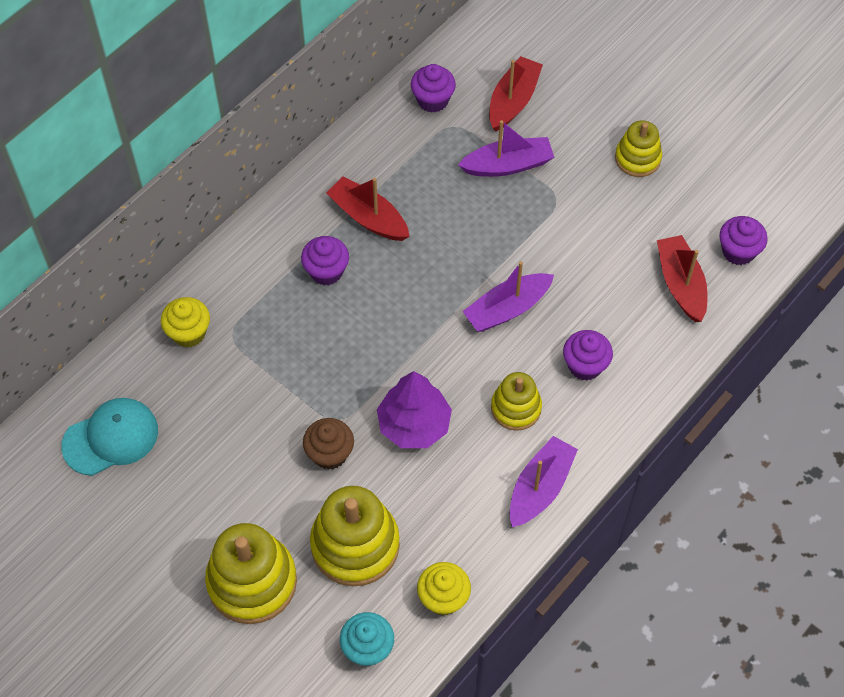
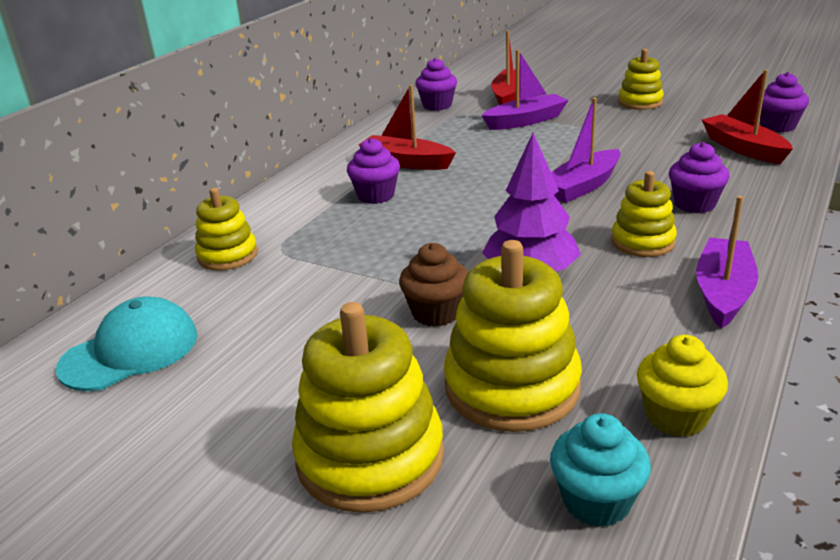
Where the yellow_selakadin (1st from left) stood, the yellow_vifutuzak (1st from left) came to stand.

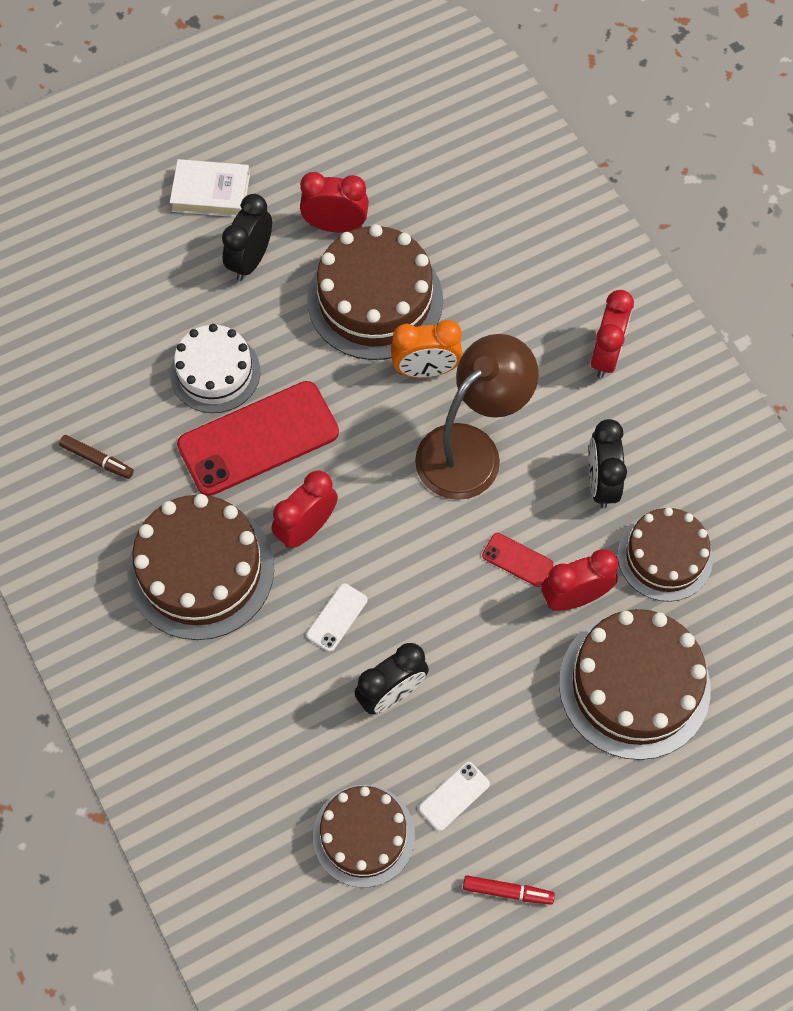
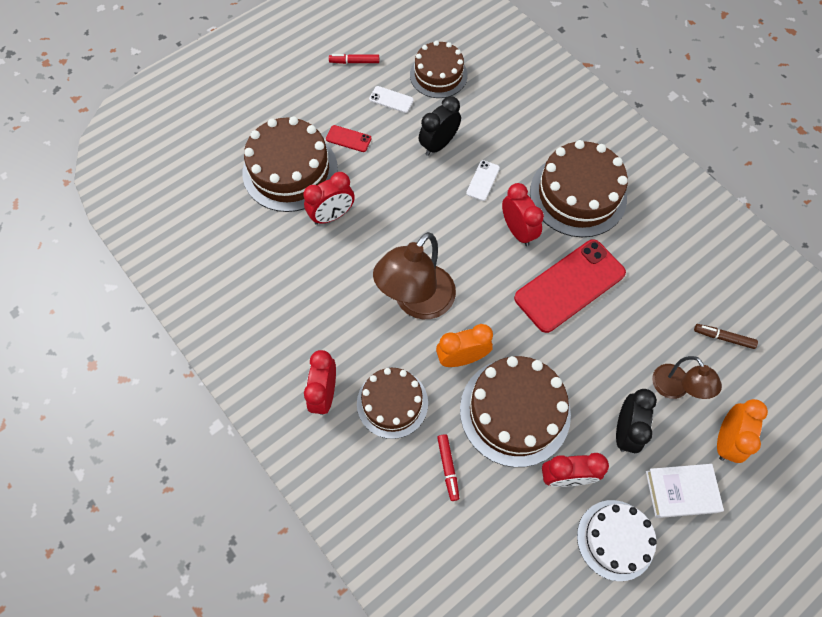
The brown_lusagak ended up elsewhere. The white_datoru ended up elsewhere. The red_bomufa (1st from left in the first image) ended up facing another way, 60 degrees counterclockwise from before. The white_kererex (2nd from left in the first image) ended up facing another way, 75 degrees clockwise from before. The red_kererex (2nd from left in the first image) ended up elsewhere. The second view lost the black_bomufa (3rd from left). The brown_datoru (5th from left in the first image) ended up elsewhere. The second view gained the red_lusagak (2nd from left). The second view gained the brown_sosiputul (2nd from left). The second view gained the orange_bomufa (2nd from left).

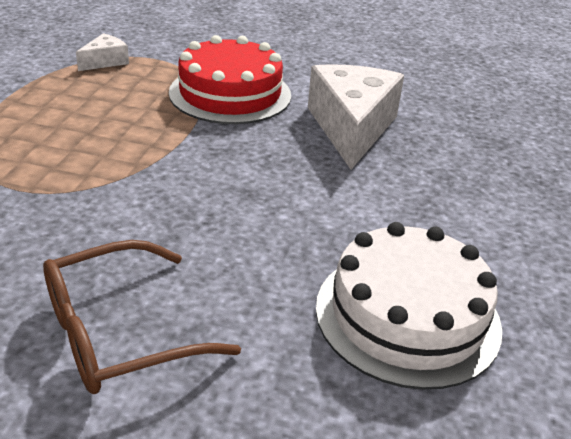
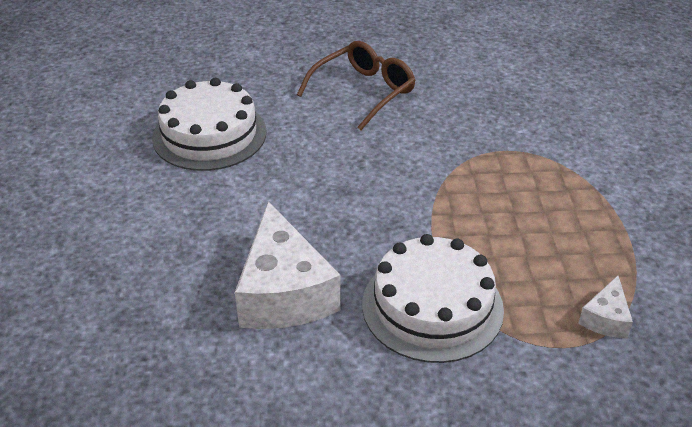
What was the red_datoru turned into the white_datoru (2nd from left).

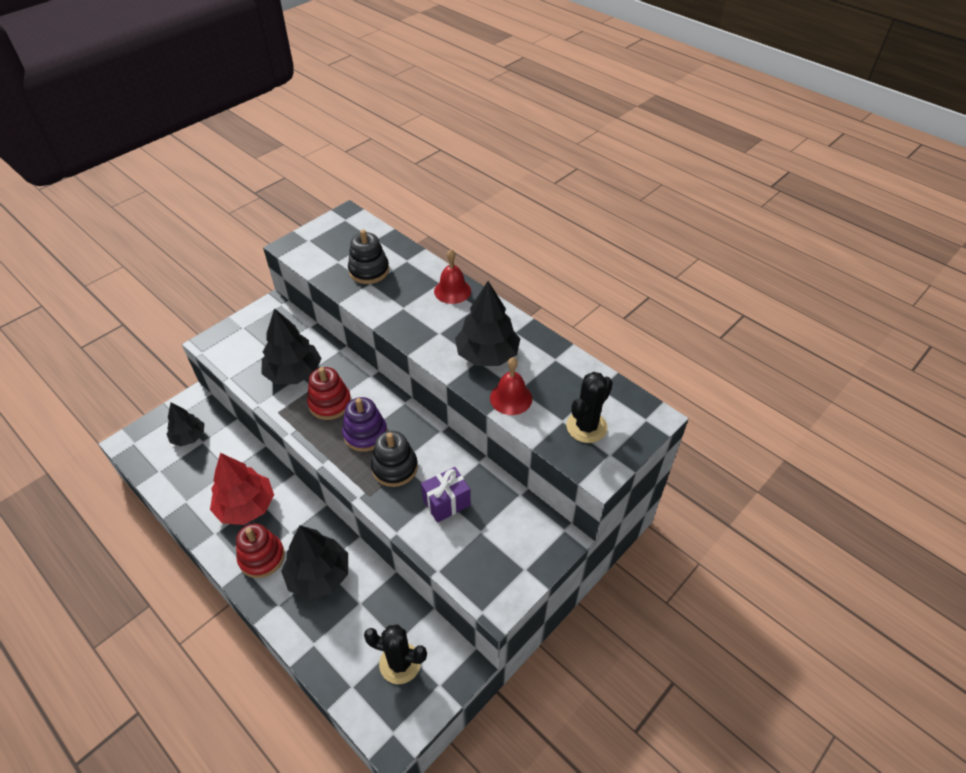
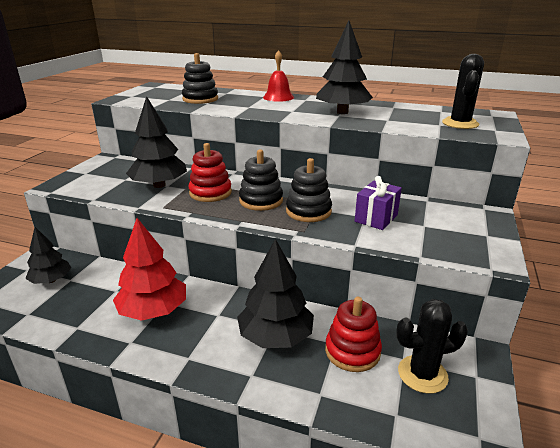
The red_vifutuzak (1st from left in the first image) ended up elsewhere. What was the purple_vifutuzak turned into the black_vifutuzak (2nd from left). The second view lost the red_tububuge (2nd from left).

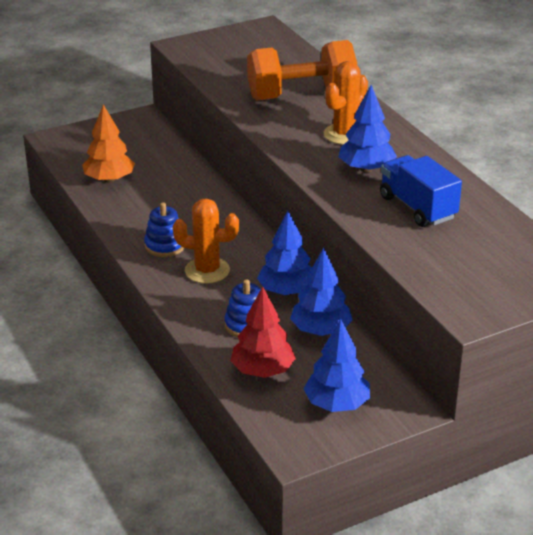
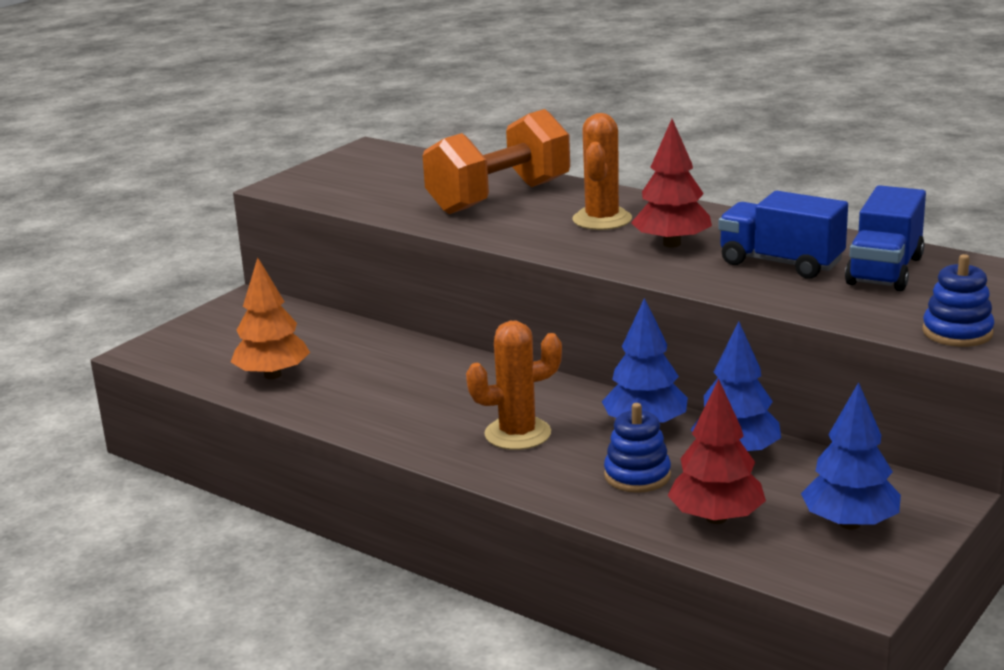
The blue_vifutuzak (1st from left in the first image) ended up elsewhere. What was the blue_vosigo (4th from left) turned into the red_vosigo (1st from left). The second view gained the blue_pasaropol (2nd from left).

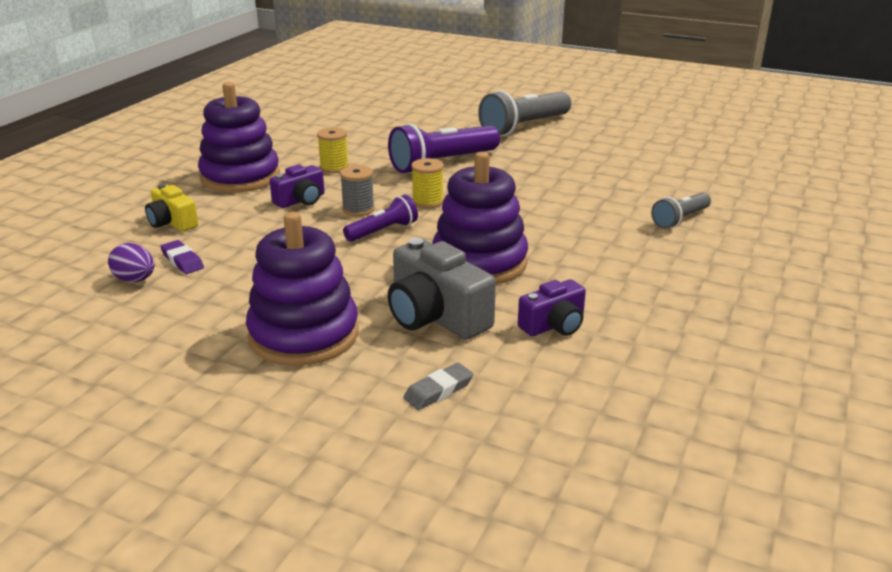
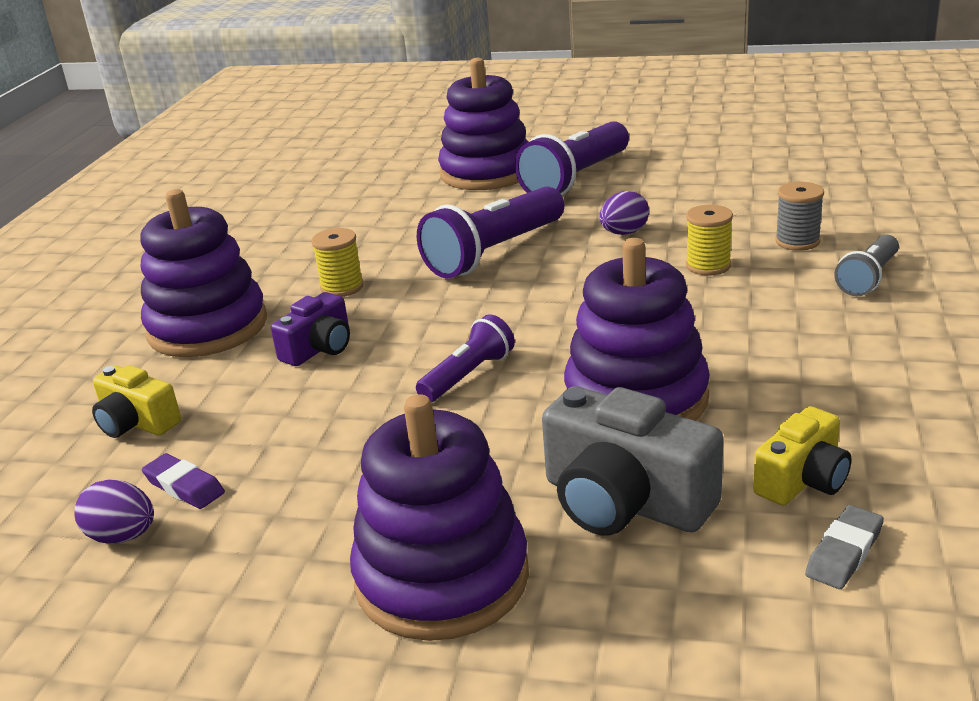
The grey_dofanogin ended up elsewhere. The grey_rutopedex ended up elsewhere. The yellow_dofanogin (2nd from left) ended up elsewhere. What was the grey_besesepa (1st from left) turned into the purple_besesepa (3rd from left). What was the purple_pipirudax (2nd from left) turned into the yellow_pipirudax (2nd from left). The second view gained the purple_vifutuzak (3rd from left). The second view gained the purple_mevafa (2nd from left).

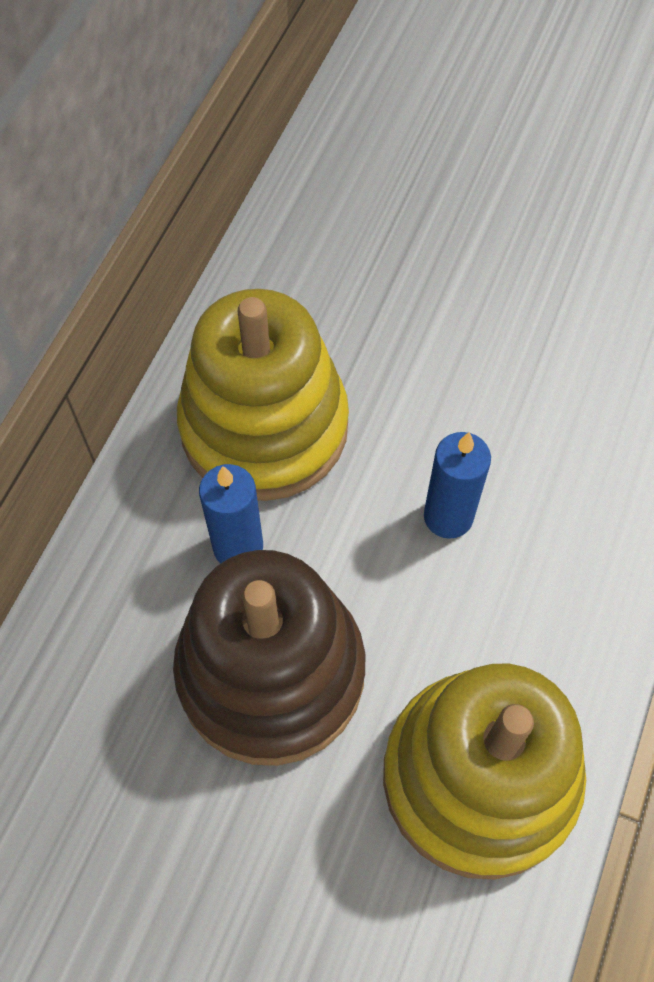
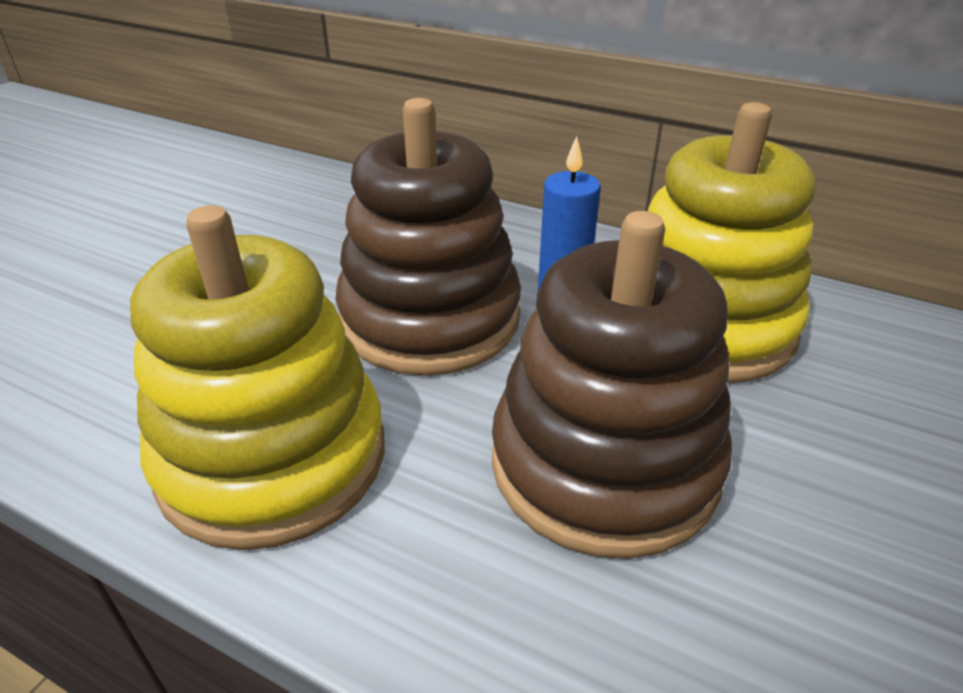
Where the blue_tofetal (2nd from left) stood, the brown_vifutuzak (2nd from left) came to stand.

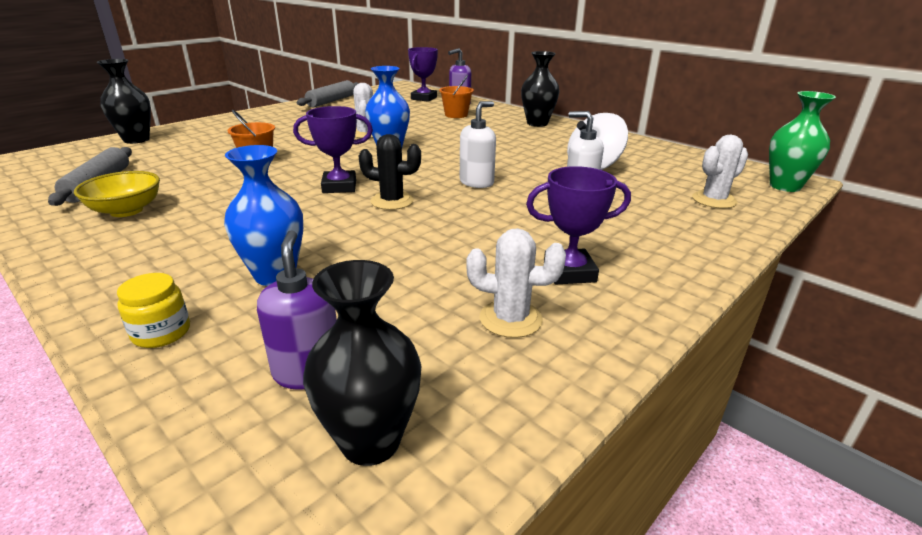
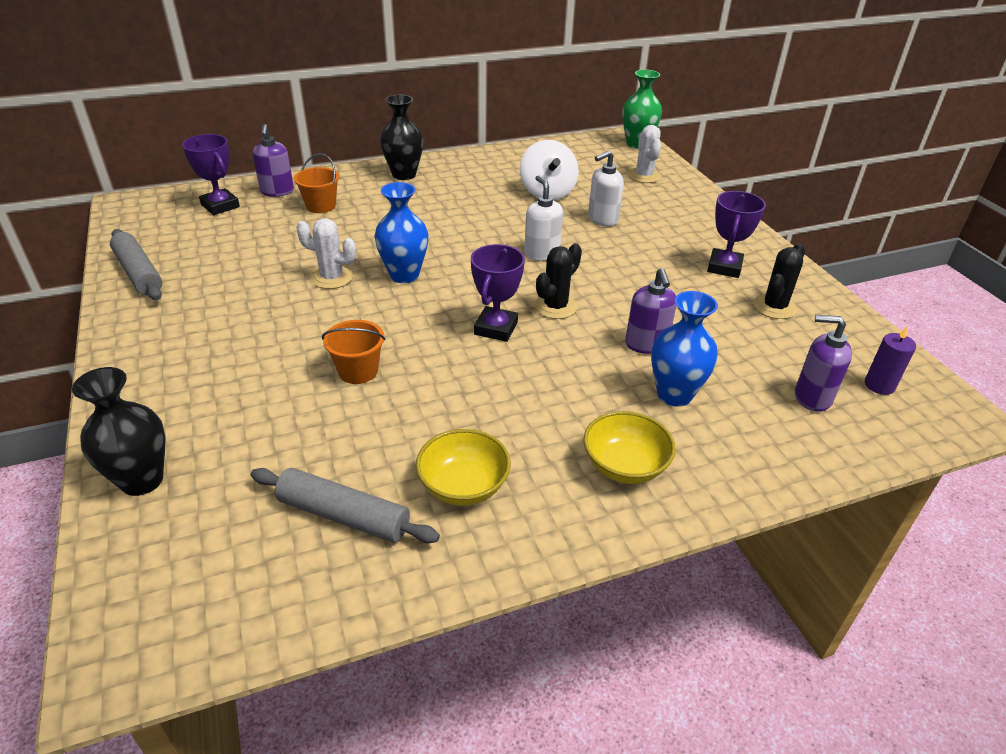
The second view lost the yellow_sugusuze. Where the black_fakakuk (2nd from left) stood, the purple_tofetal came to stand. What was the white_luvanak (2nd from left) turned into the black_luvanak (2nd from left). The second view gained the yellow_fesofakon (2nd from left). The second view gained the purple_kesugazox (2nd from left).

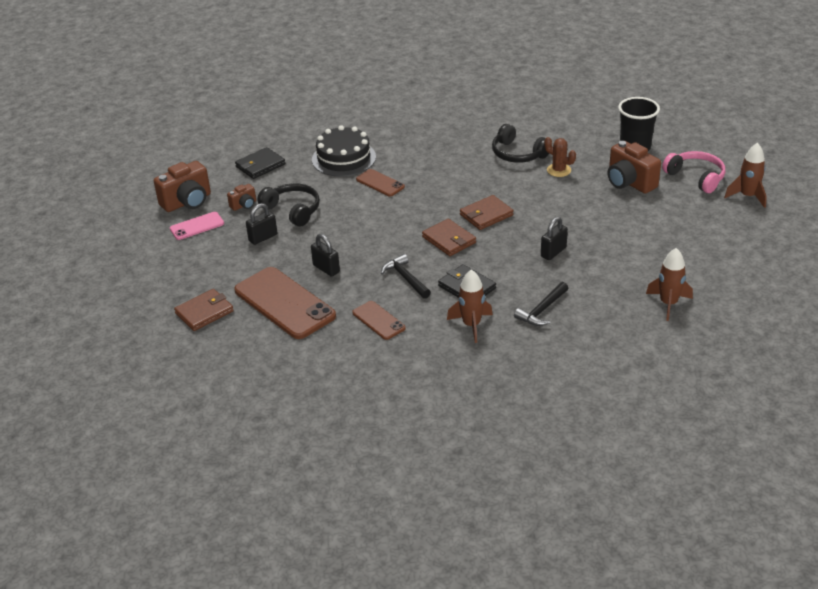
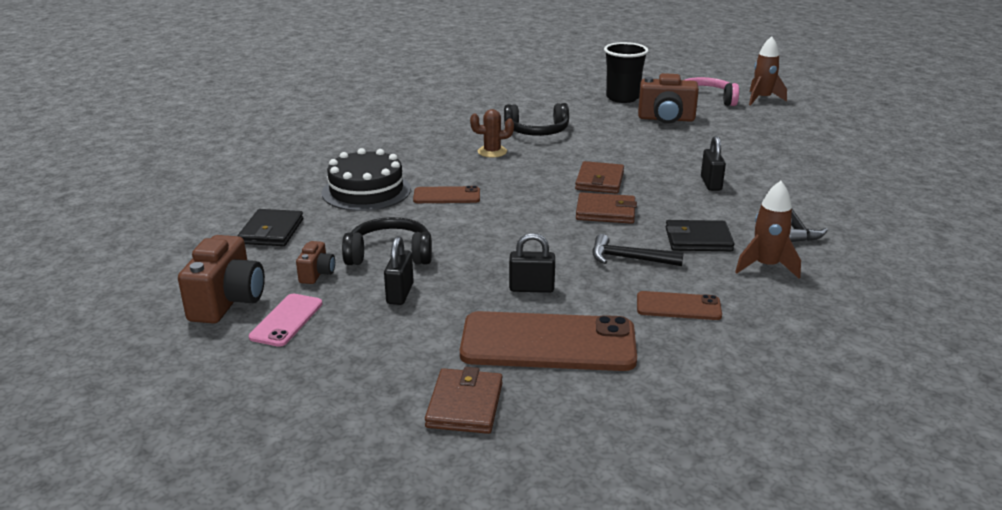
The brown_luvanak ended up elsewhere. The second view lost the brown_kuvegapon (2nd from left).

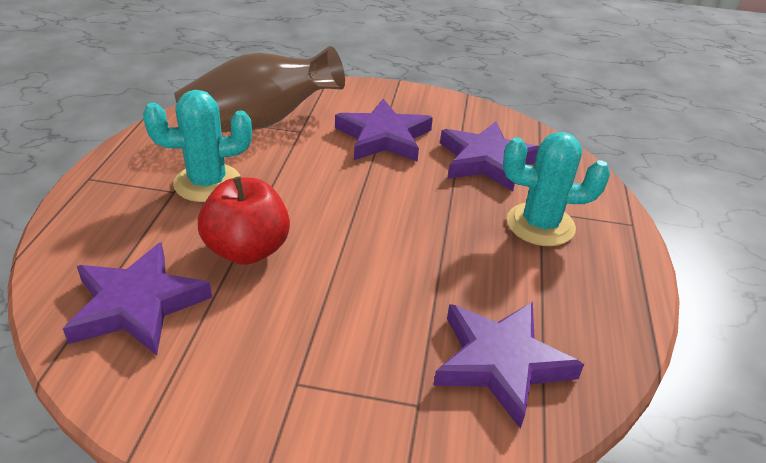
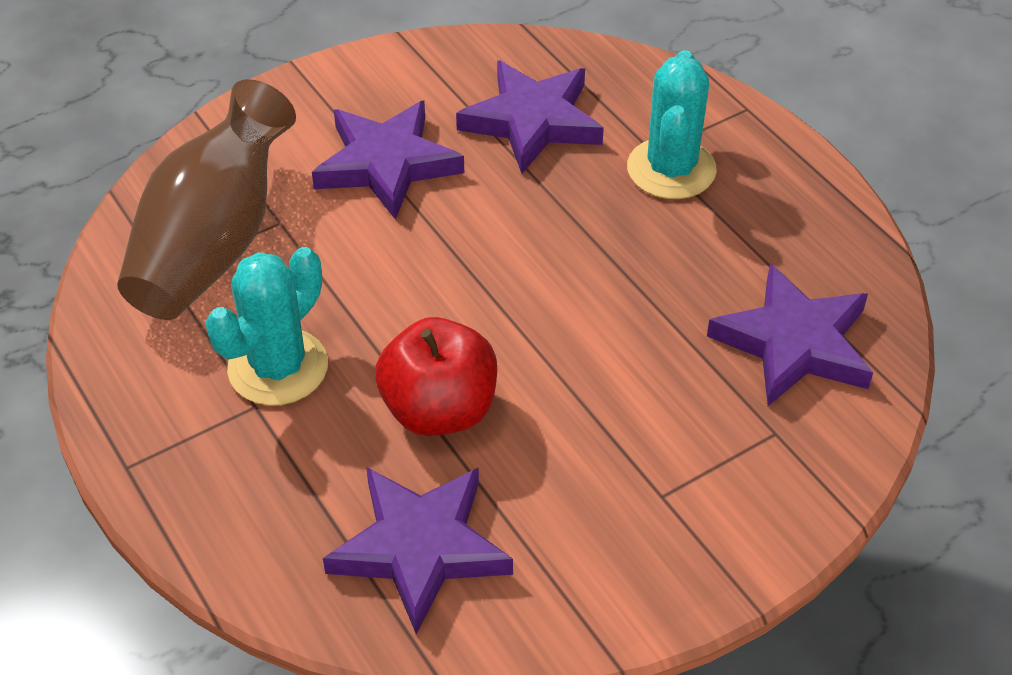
The turquoise_luvanak (2nd from left) ended up facing another way, 45 degrees counterclockwise from before.

